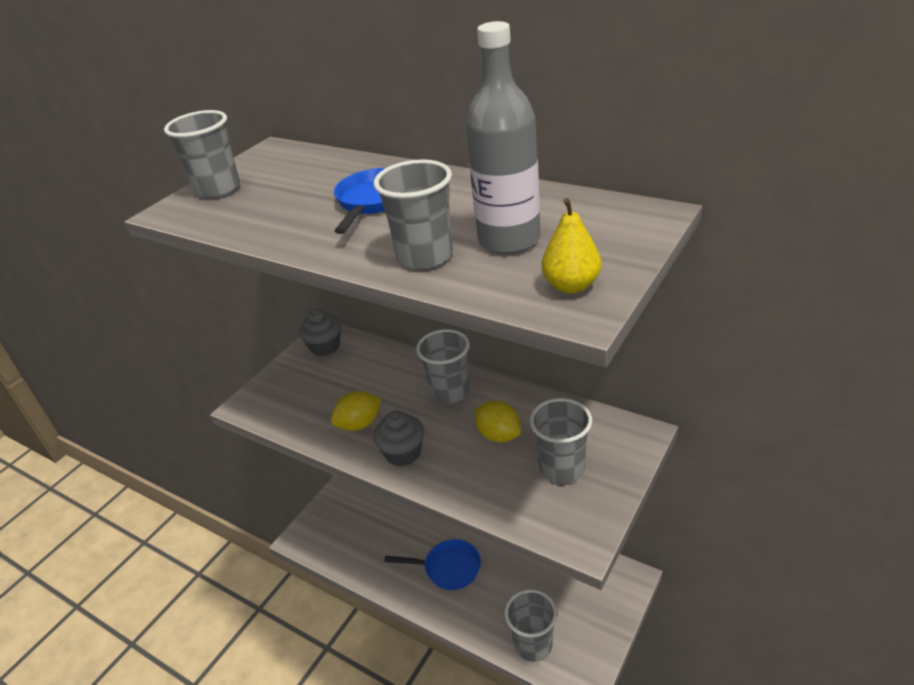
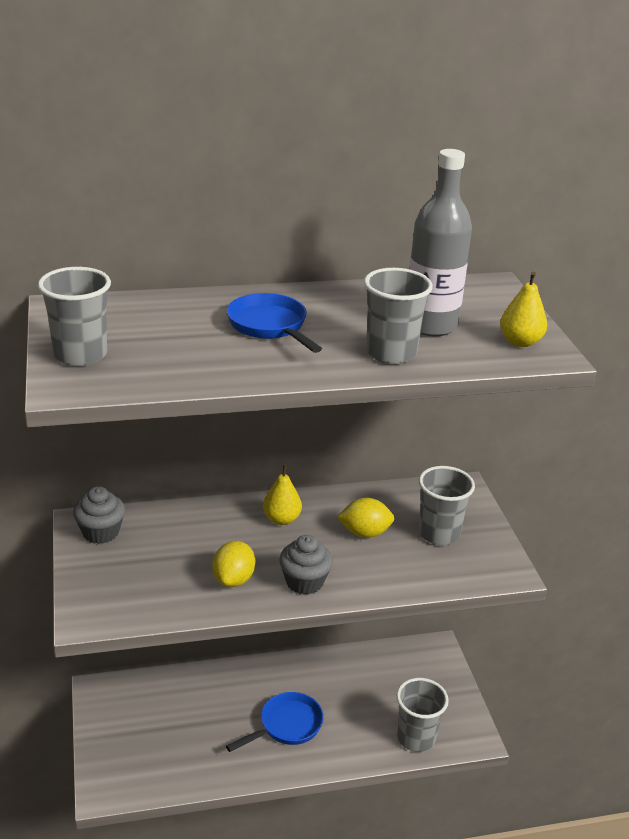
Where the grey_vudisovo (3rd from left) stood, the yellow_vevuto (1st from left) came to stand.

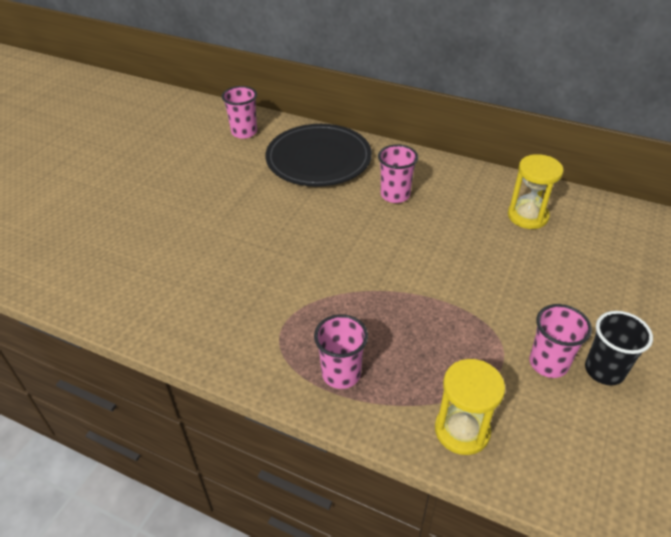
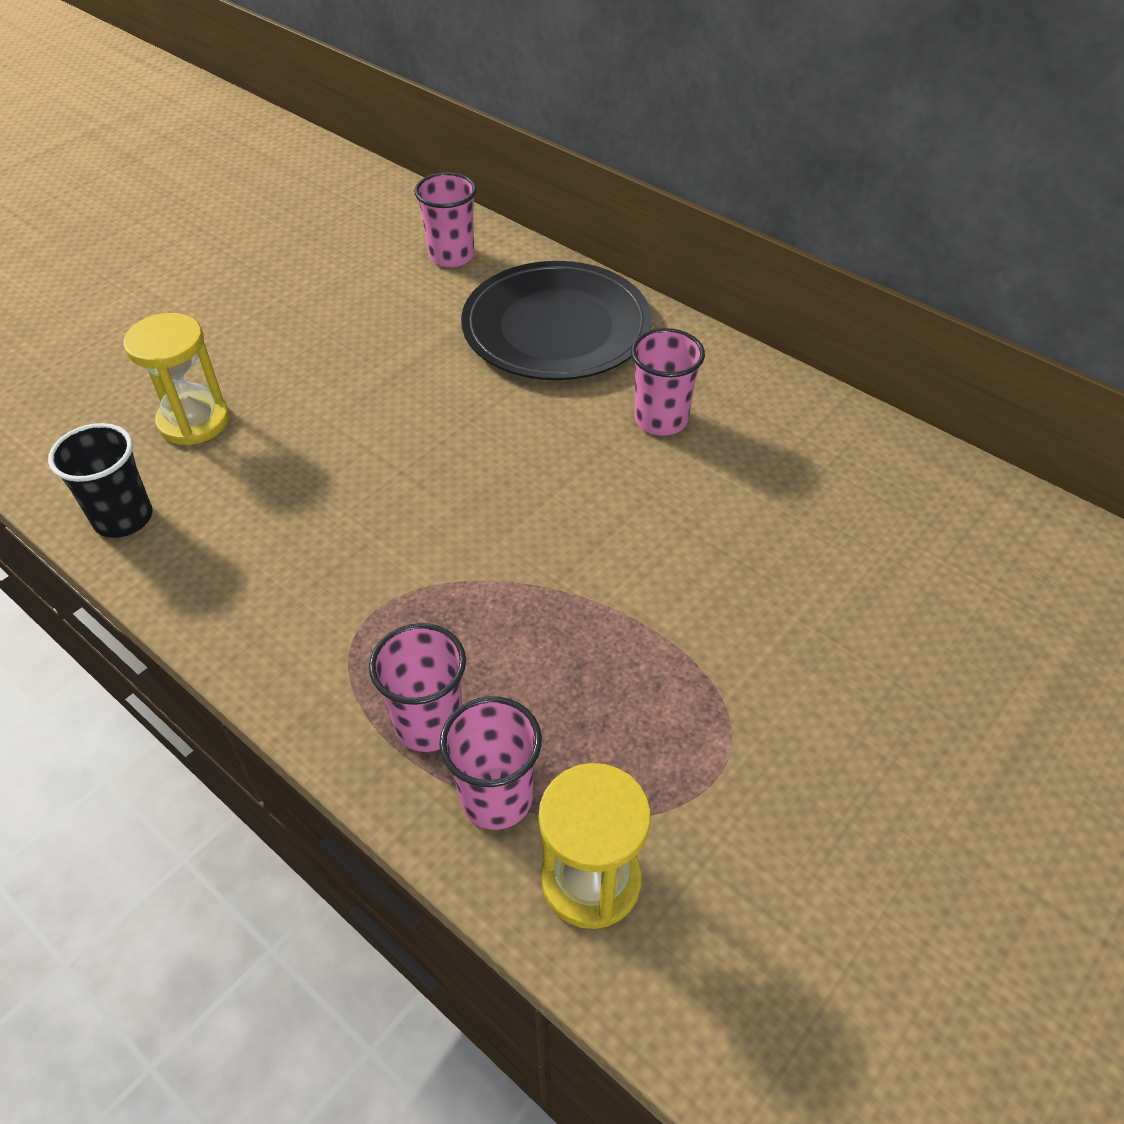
The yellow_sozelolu (2nd from left in the first image) ended up elsewhere. The pink_vudisovo (4th from left in the first image) ended up elsewhere. The black_vudisovo ended up elsewhere.

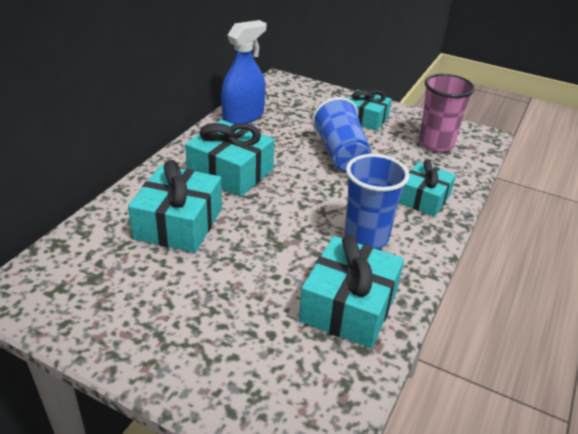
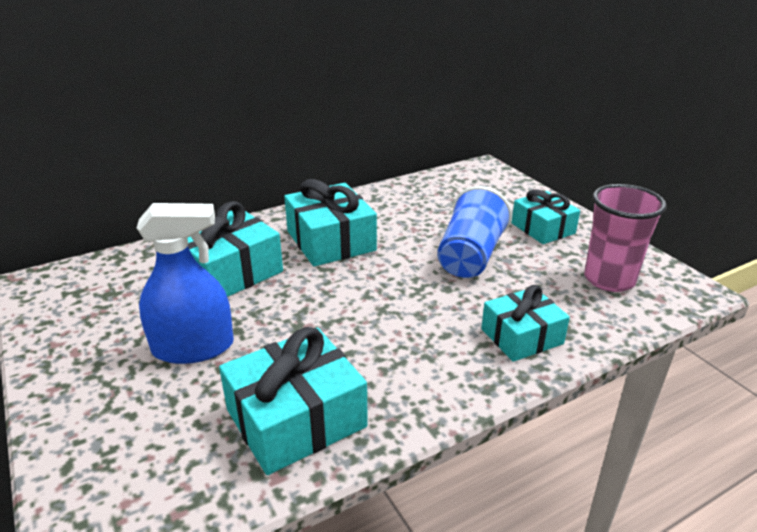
The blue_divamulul ended up elsewhere. The second view lost the blue_vudisovo (2nd from left).

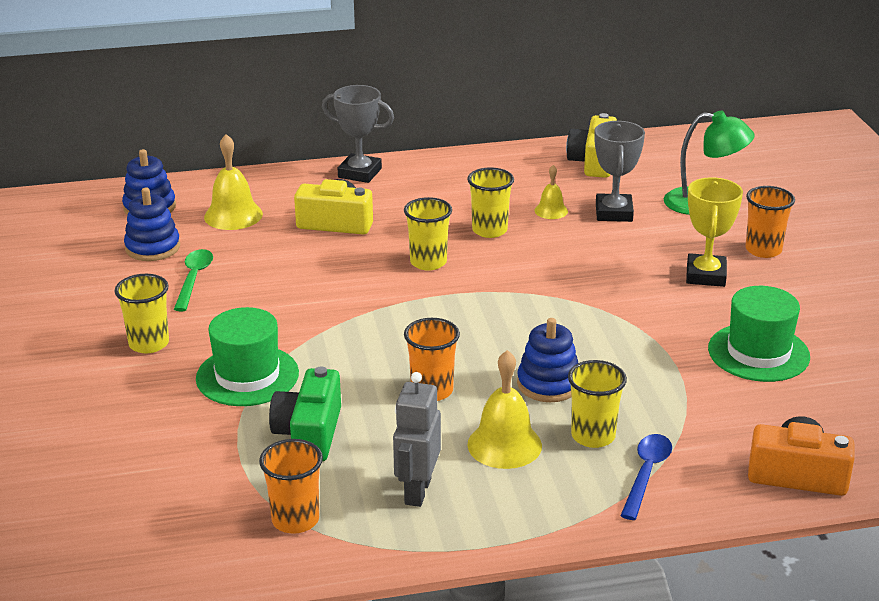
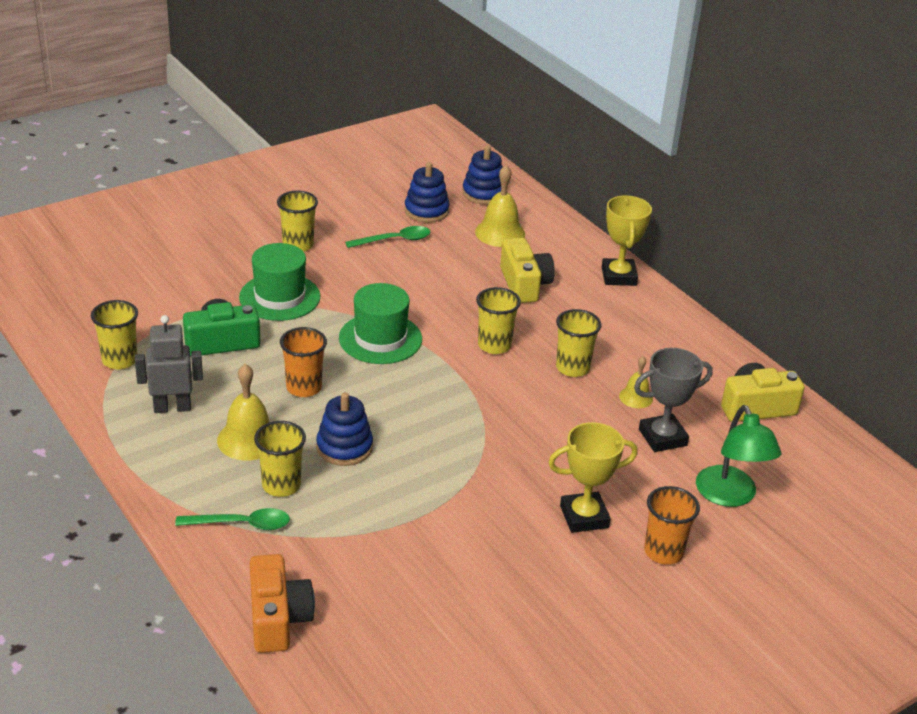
What was the orange_vudisovo (1st from left) turned into the yellow_vudisovo (1st from left). What was the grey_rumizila (1st from left) turned into the yellow_rumizila (2nd from left). What was the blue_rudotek turned into the green_rudotek (1st from left). The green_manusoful (2nd from left) ended up elsewhere.

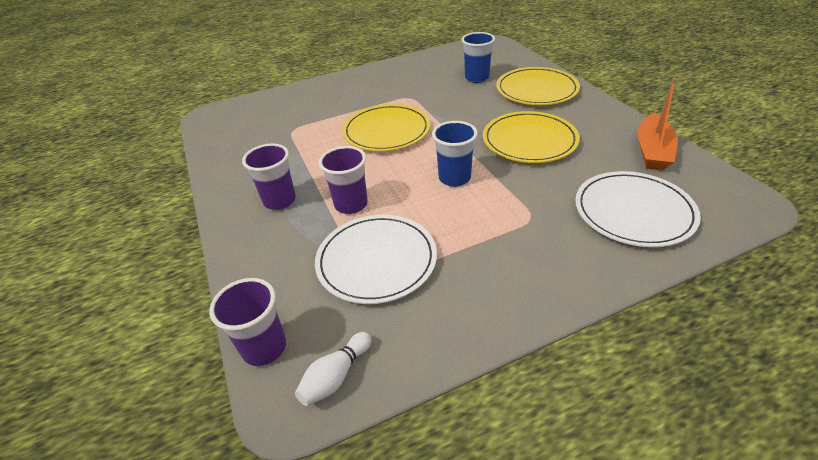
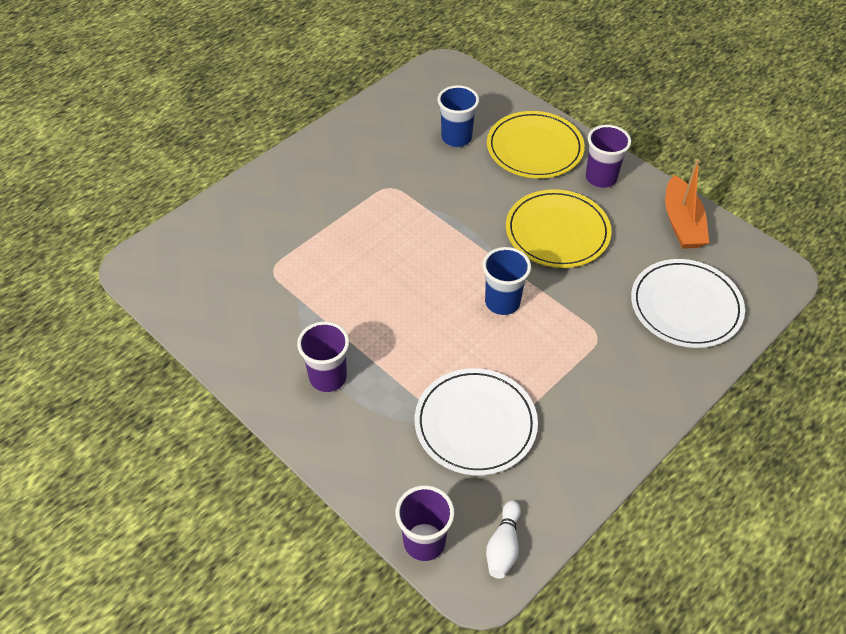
The purple_vudisovo (3rd from left) ended up elsewhere. The second view lost the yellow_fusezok (1st from left).

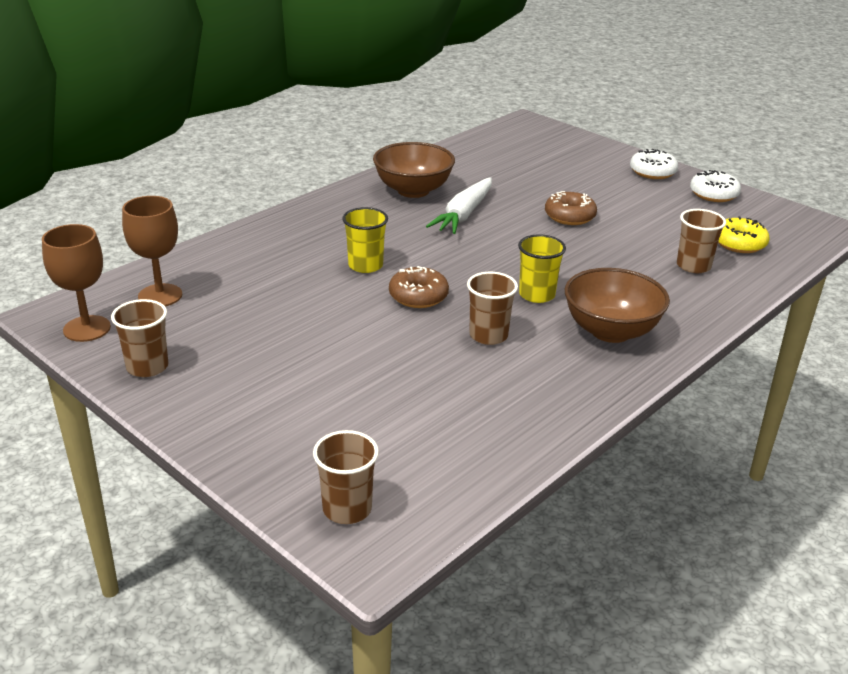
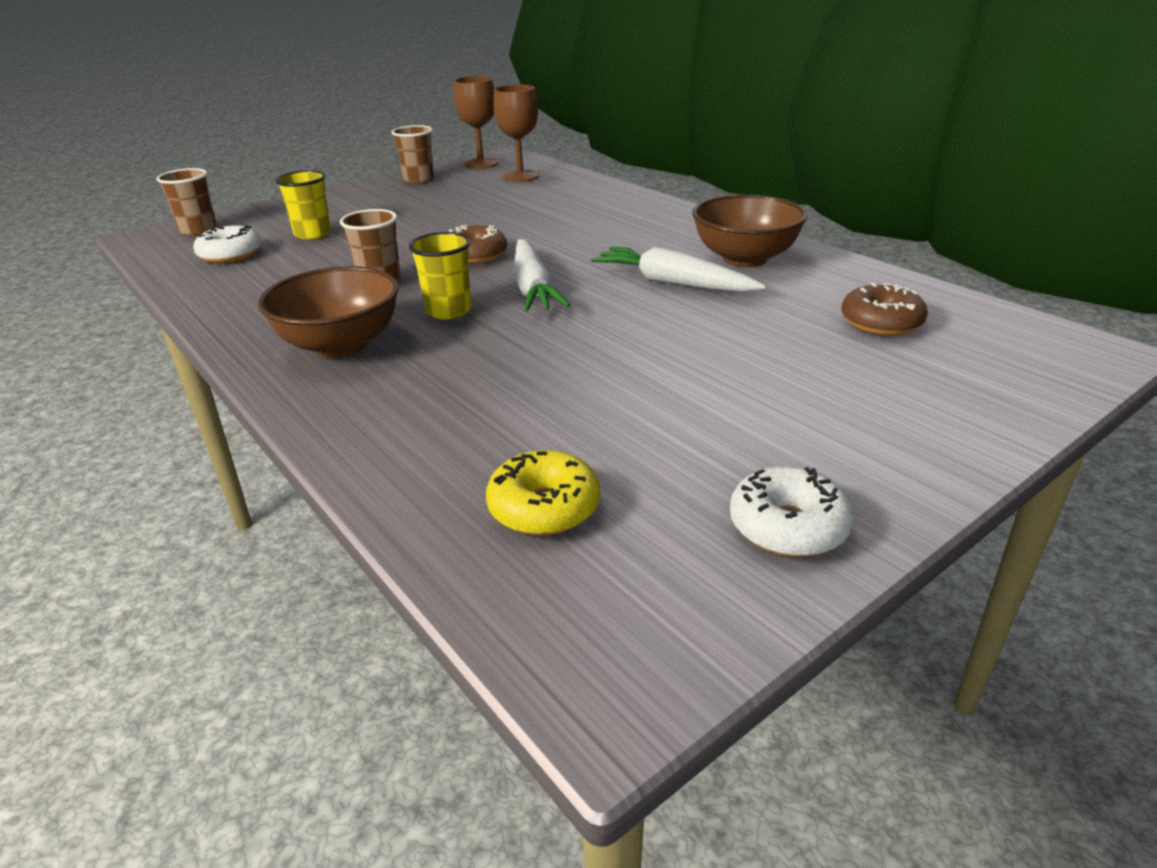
The yellow_vudisovo (1st from left) ended up elsewhere. The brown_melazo (2nd from left) ended up elsewhere. The white_melazo (1st from left) ended up elsewhere. The second view lost the brown_vudisovo (4th from left). The second view gained the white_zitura (1st from left).

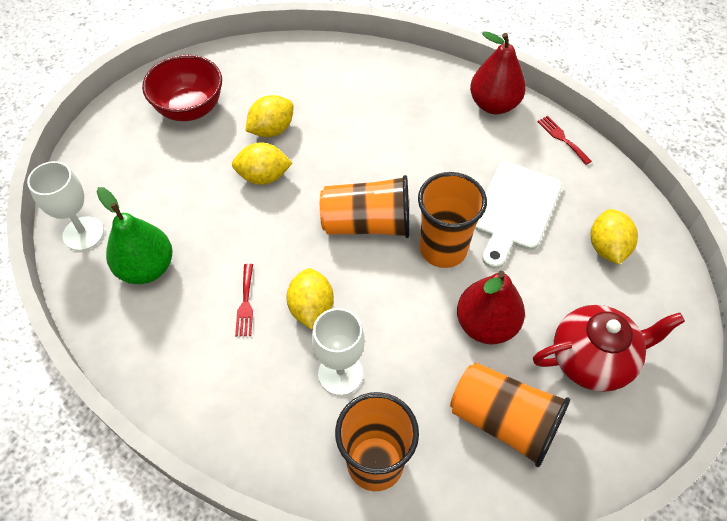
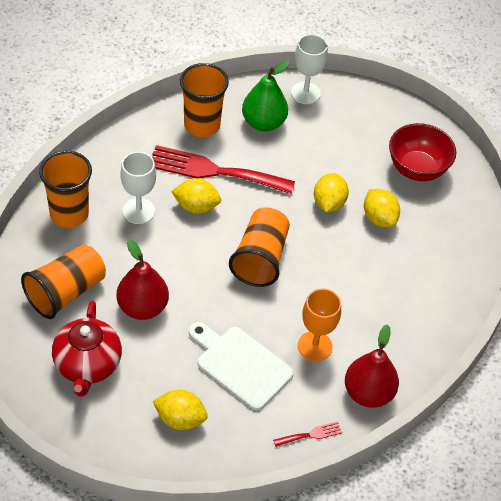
The size of the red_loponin (1st from left) changed by a factor of 2.43. The orange_vudisovo (3rd from left) ended up elsewhere. The second view gained the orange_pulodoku.

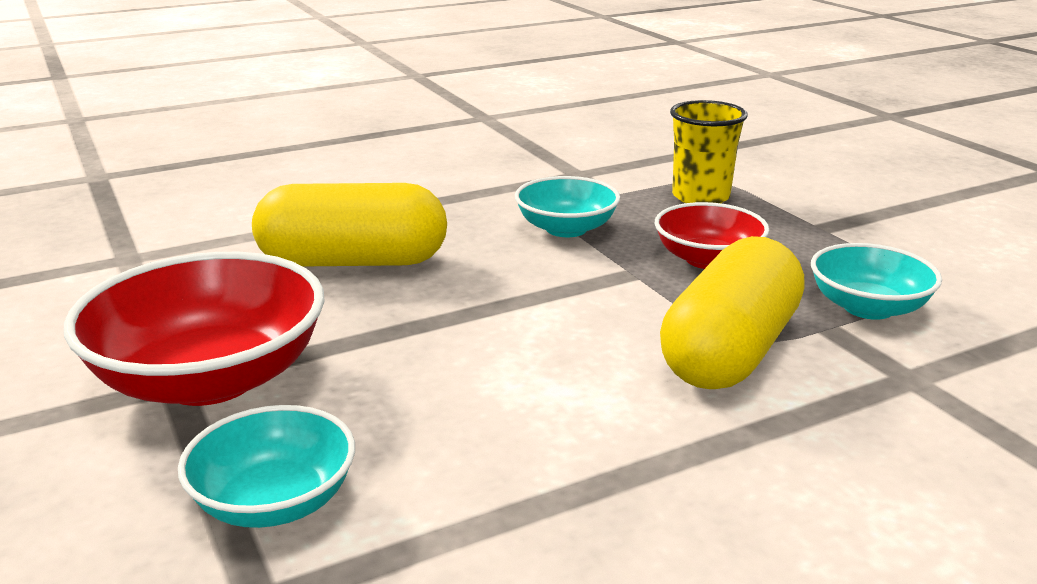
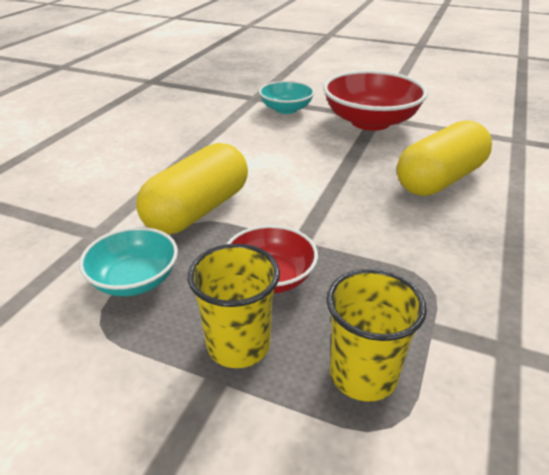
The second view lost the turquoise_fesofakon (2nd from left). The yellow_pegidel (2nd from left in the first image) ended up facing another way, 45 degrees clockwise from before. The second view gained the yellow_vudisovo (1st from left).

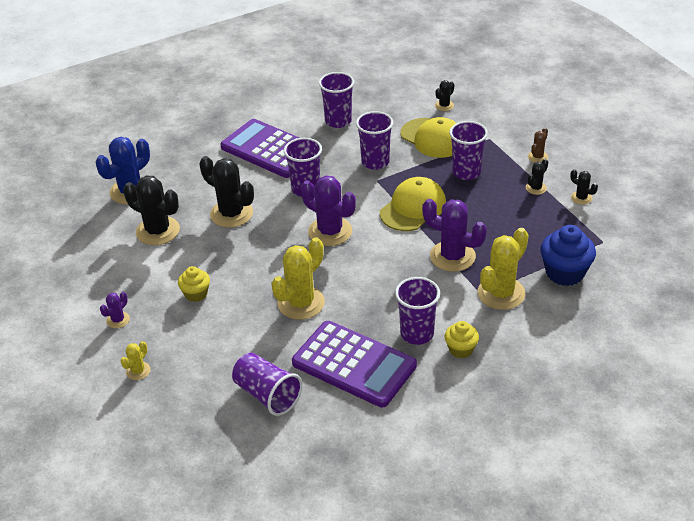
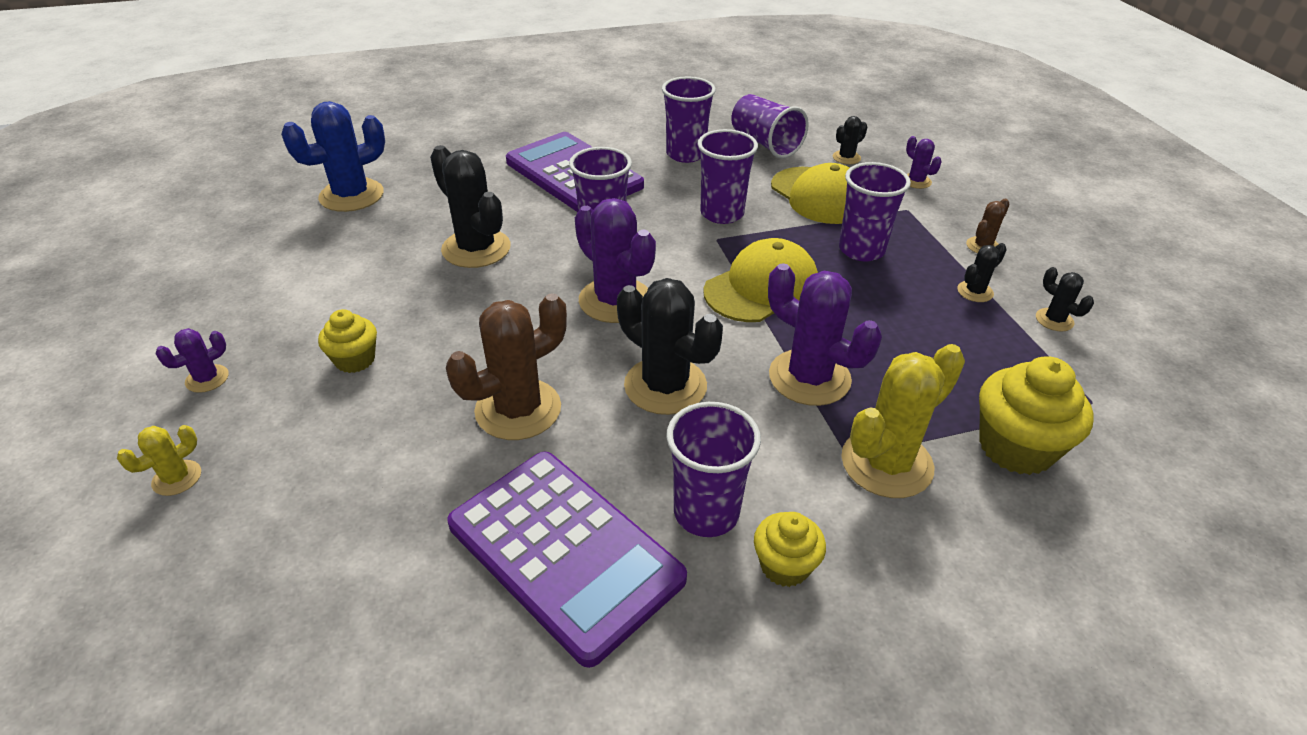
The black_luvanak (1st from left in the first image) ended up elsewhere. The purple_vudisovo (1st from left in the first image) ended up elsewhere. What was the yellow_luvanak (2nd from left) turned into the brown_luvanak (1st from left). What was the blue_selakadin turned into the yellow_selakadin (3rd from left). The second view gained the purple_luvanak (4th from left).

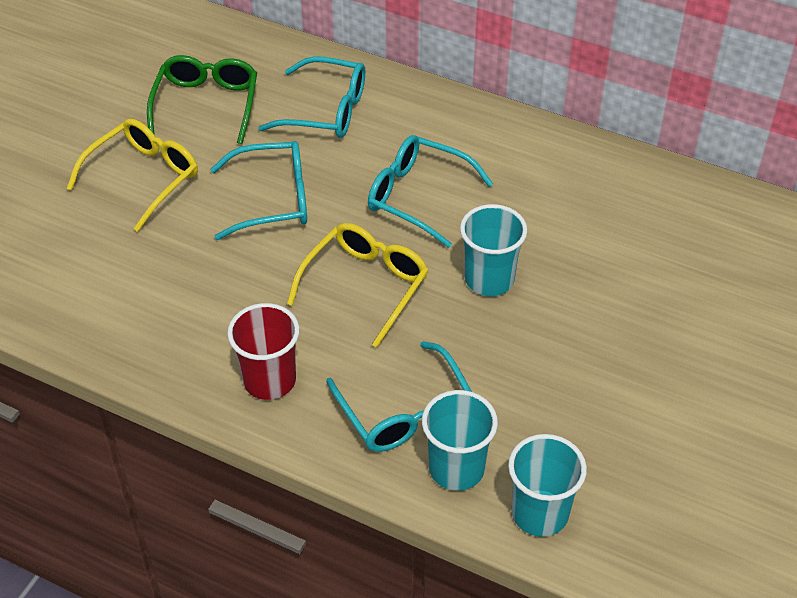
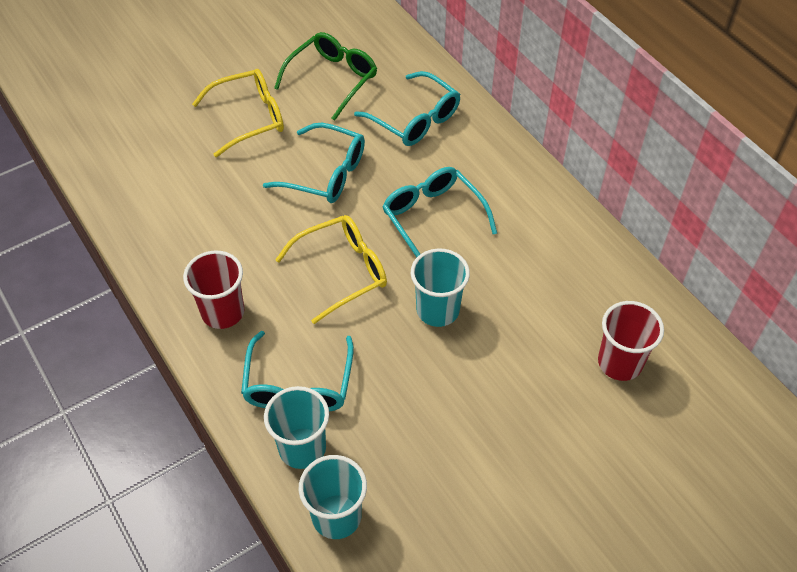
The second view gained the red_vudisovo (2nd from left).

